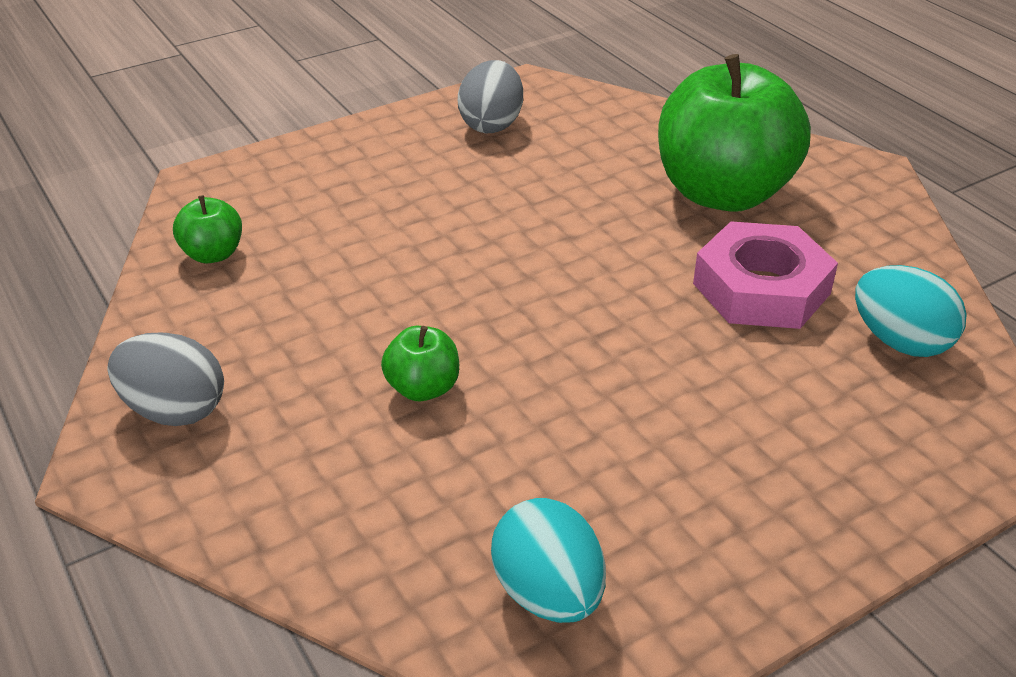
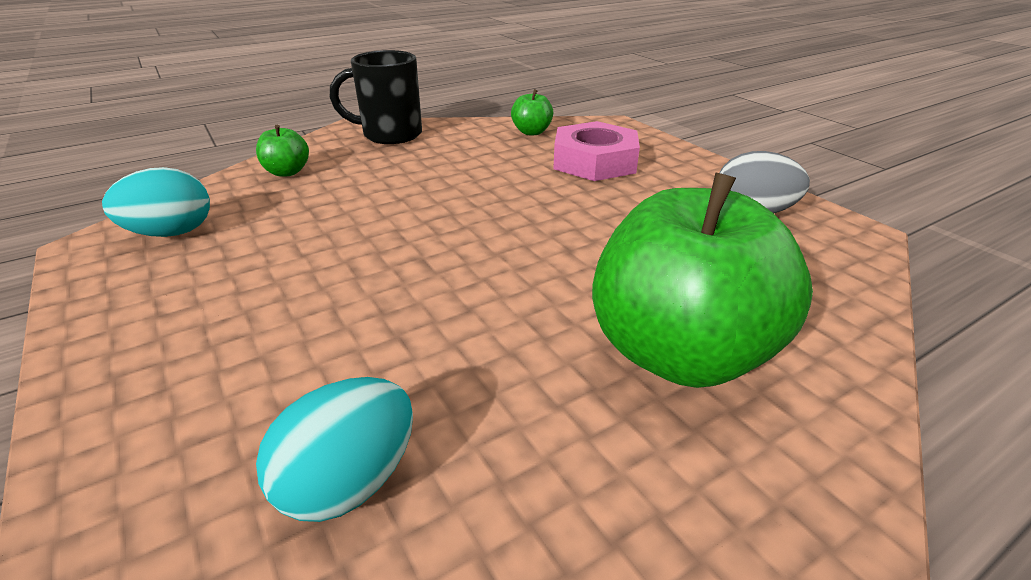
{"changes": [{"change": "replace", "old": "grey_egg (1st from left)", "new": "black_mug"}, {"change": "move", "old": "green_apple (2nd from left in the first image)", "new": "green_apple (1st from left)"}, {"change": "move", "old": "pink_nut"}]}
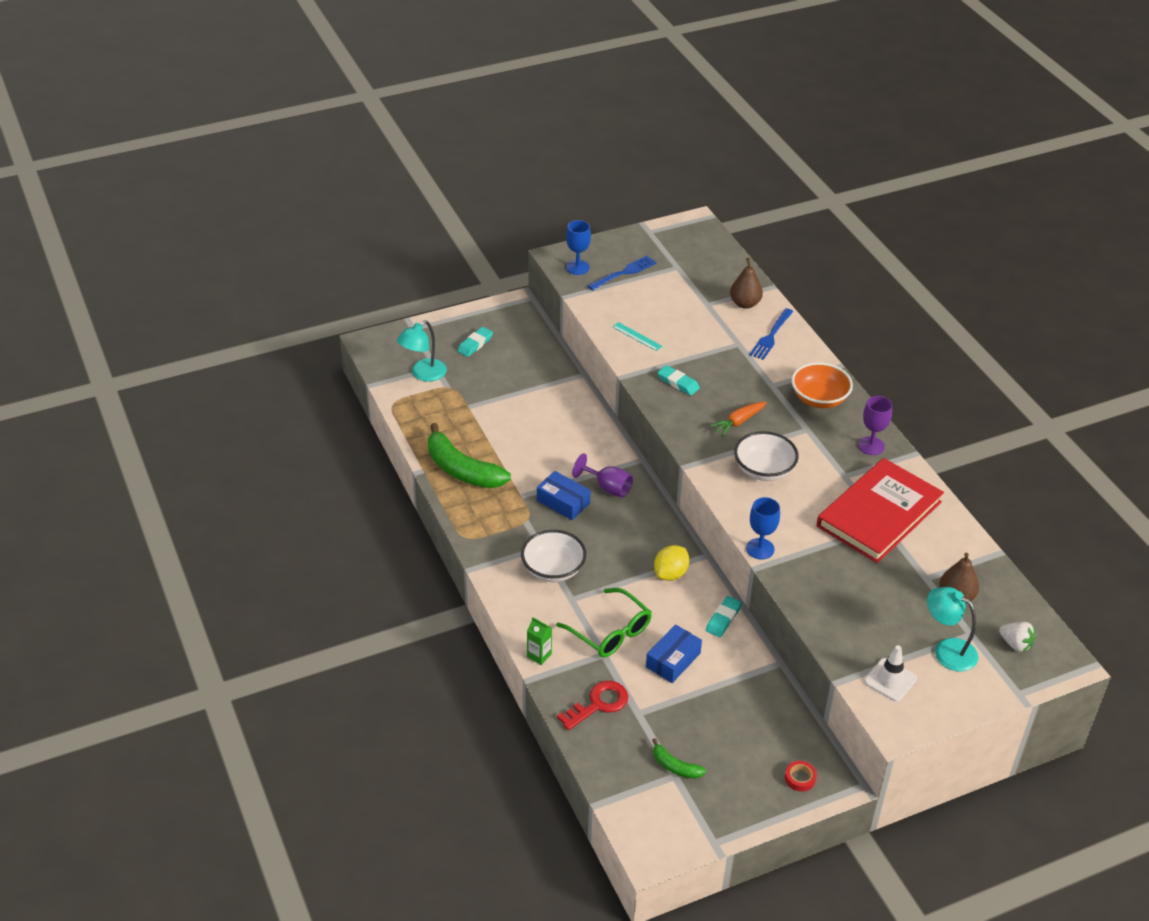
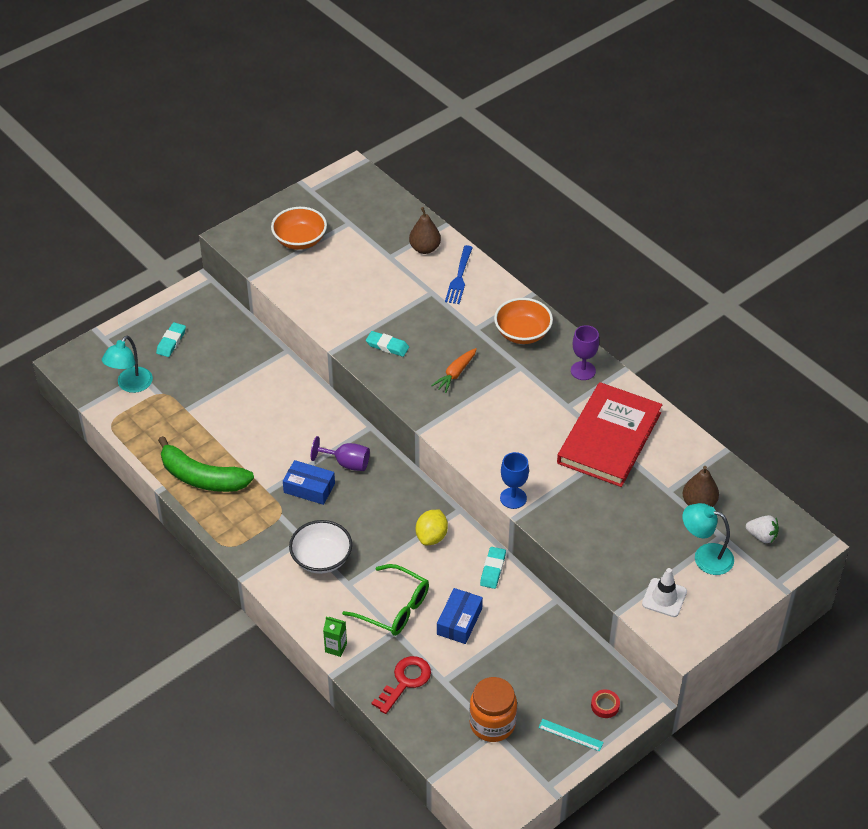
{"changes": [{"change": "delete", "old": "blue_goblet (1st from left)"}, {"change": "replace", "old": "blue_fork (1st from left)", "new": "orange_bowl (1st from left)"}, {"change": "move", "old": "turquoise_ruler"}, {"change": "replace", "old": "green_banana (2nd from left)", "new": "orange_jar"}, {"change": "delete", "old": "white_bowl (2nd from left)"}]}
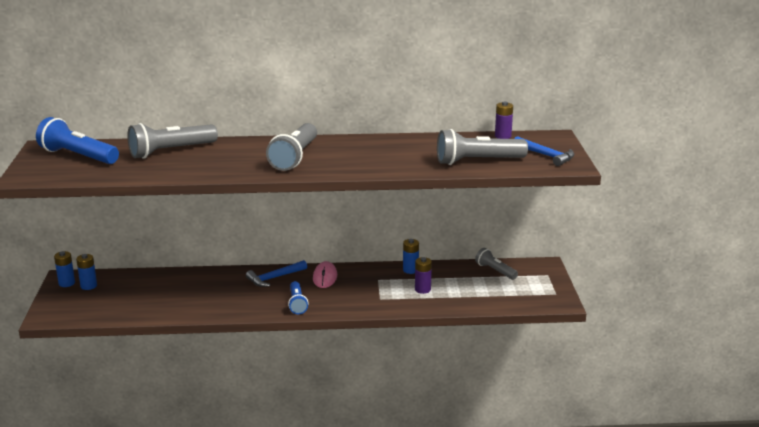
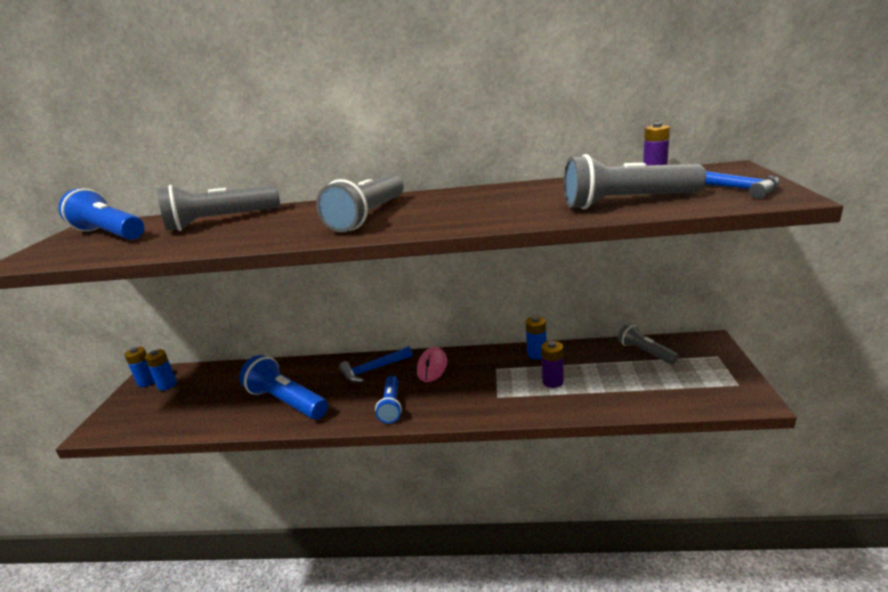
{"changes": [{"change": "insert", "new": "blue_flashlight (2nd from left)"}]}
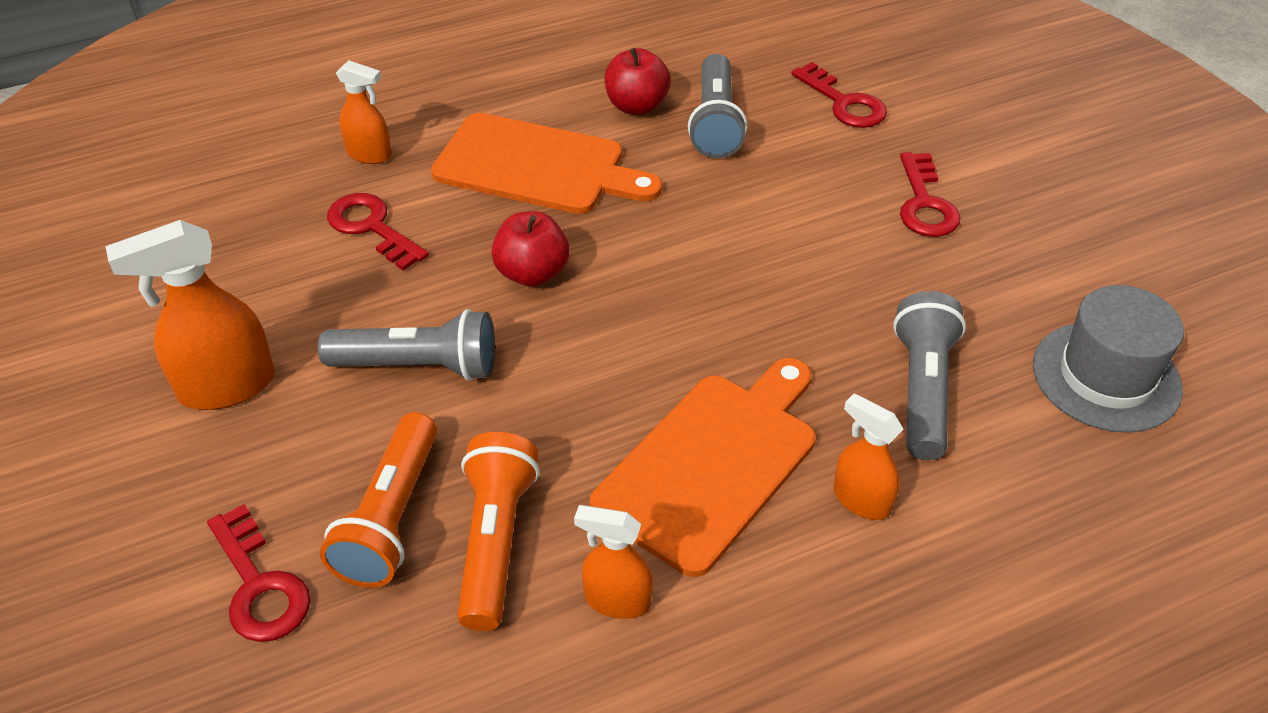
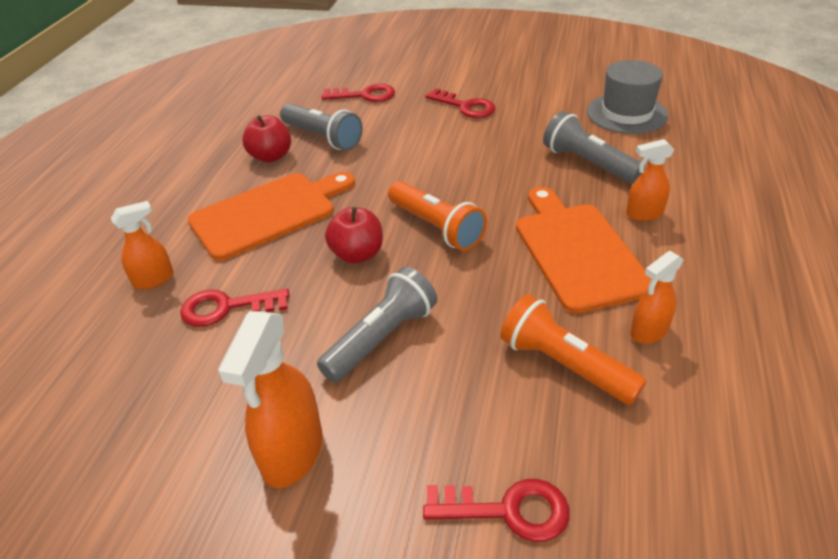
{"changes": [{"change": "move", "old": "orange_flashlight (1st from left)"}]}
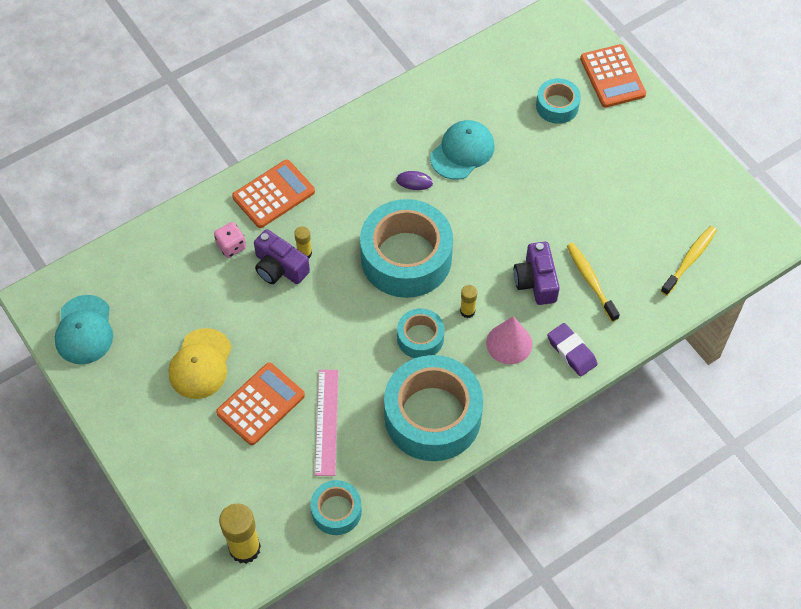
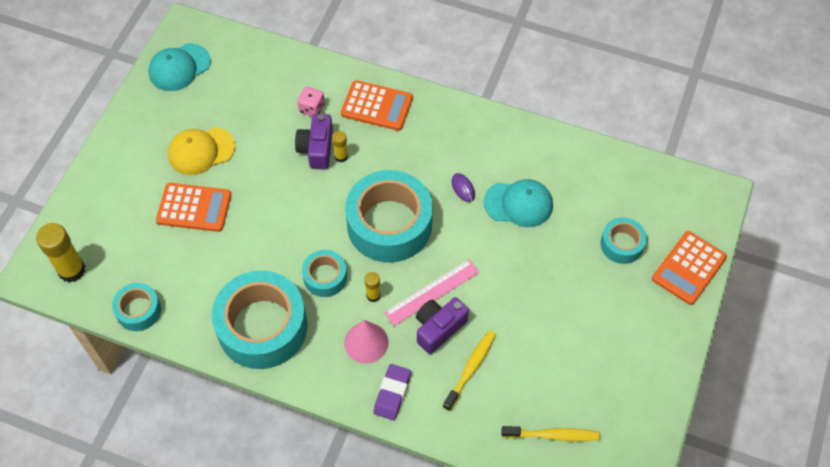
{"changes": [{"change": "move", "old": "pink_ruler"}]}
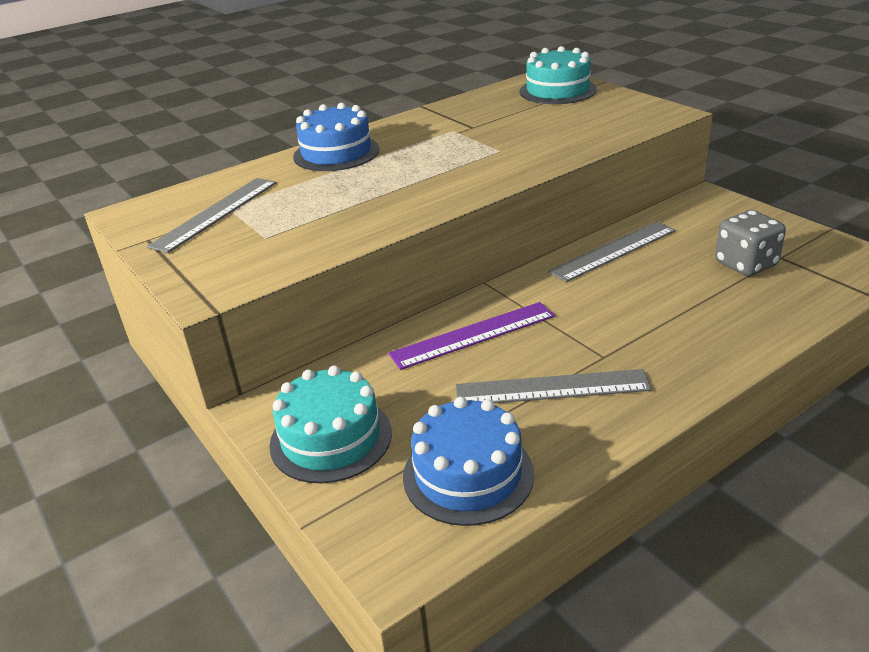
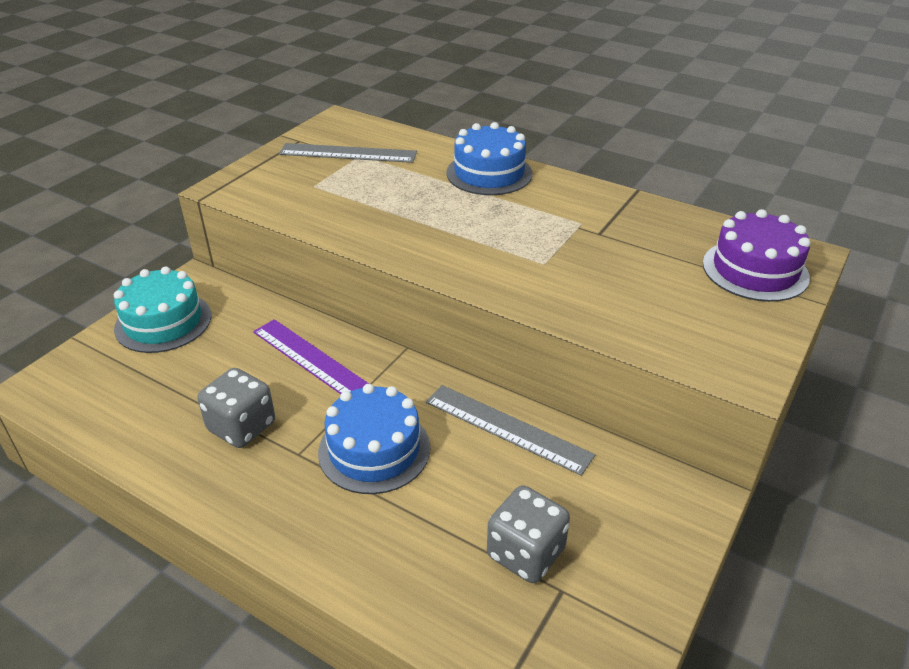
{"changes": [{"change": "move", "old": "blue_cake (2nd from left in the first image)", "new": "blue_cake (1st from left)"}, {"change": "replace", "old": "grey_ruler (2nd from left)", "new": "grey_dice (1st from left)"}, {"change": "recolor", "old": "turquoise_cake (2nd from left)", "new": "purple_cake"}]}
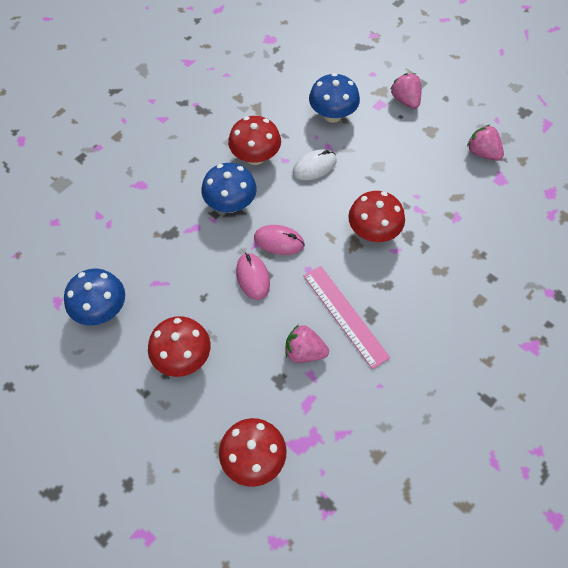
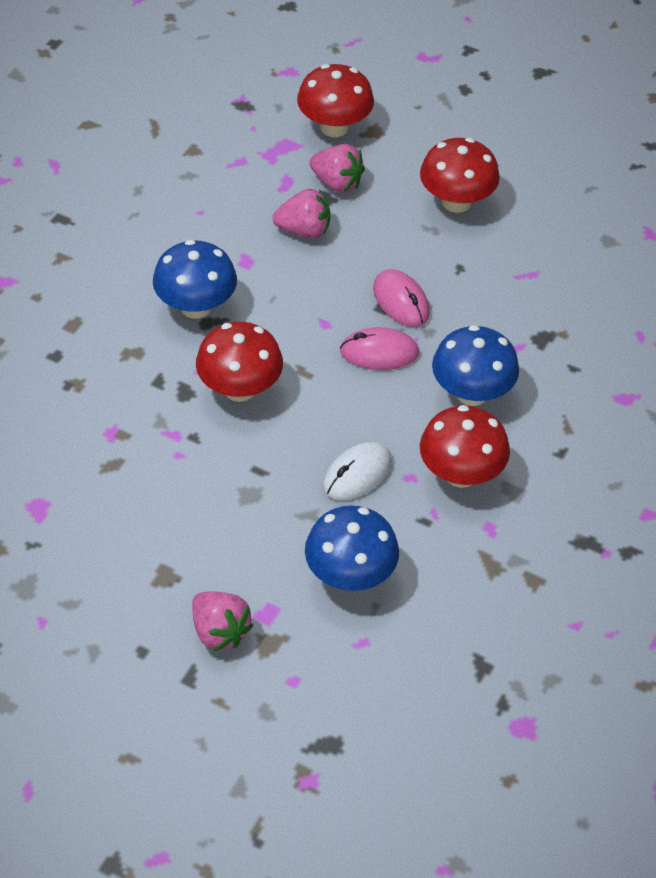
{"changes": [{"change": "move", "old": "blue_mushroom (1st from left)"}, {"change": "delete", "old": "pink_ruler"}, {"change": "move", "old": "pink_strawberry (3rd from left)"}]}
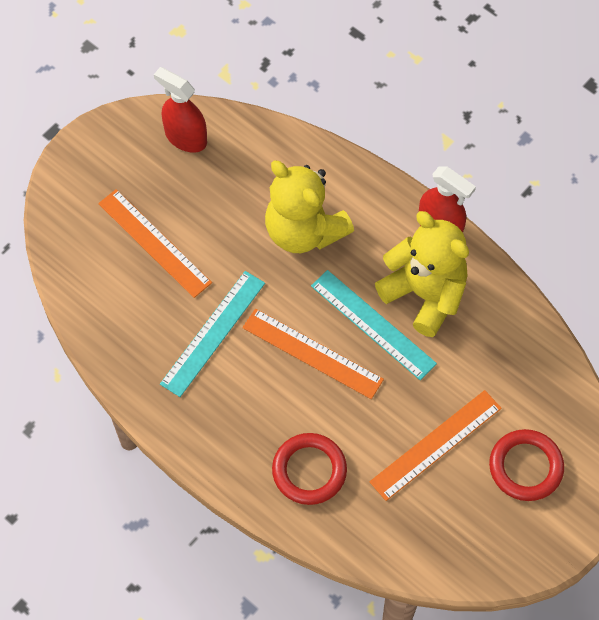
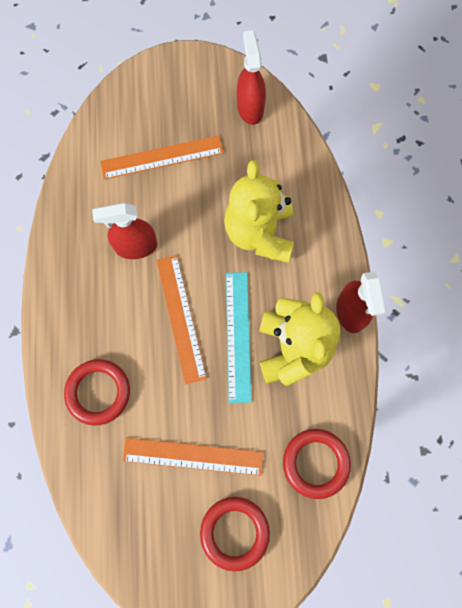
{"changes": [{"change": "rotate", "old": "orange_ruler (1st from left)", "degrees": 75}, {"change": "replace", "old": "turquoise_ruler (1st from left)", "new": "red_spray_bottle (1st from left)"}, {"change": "insert", "new": "red_ring (3rd from left)"}]}
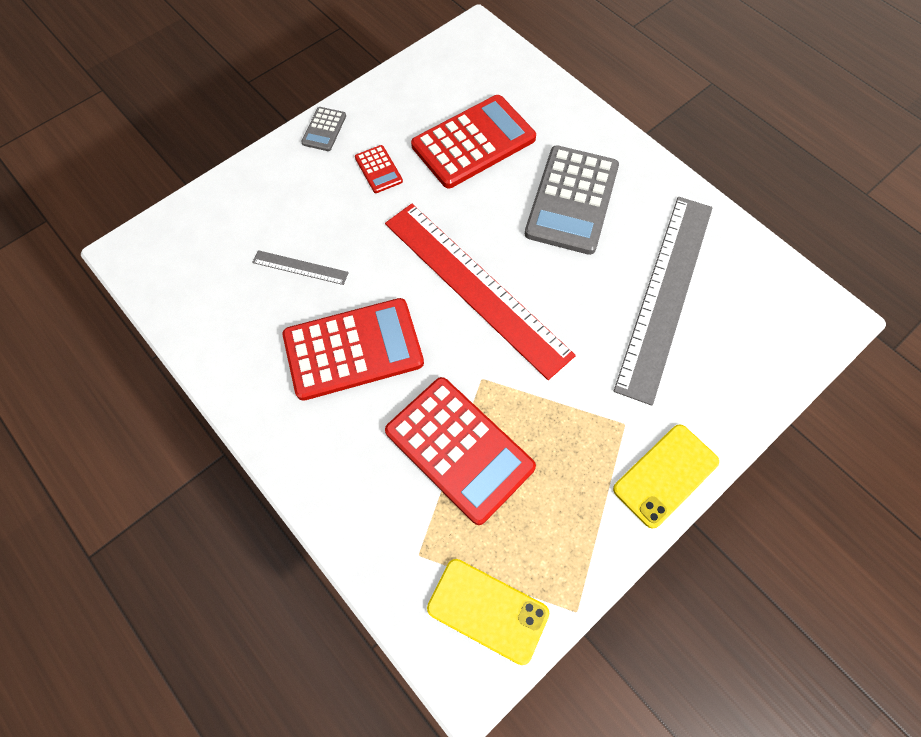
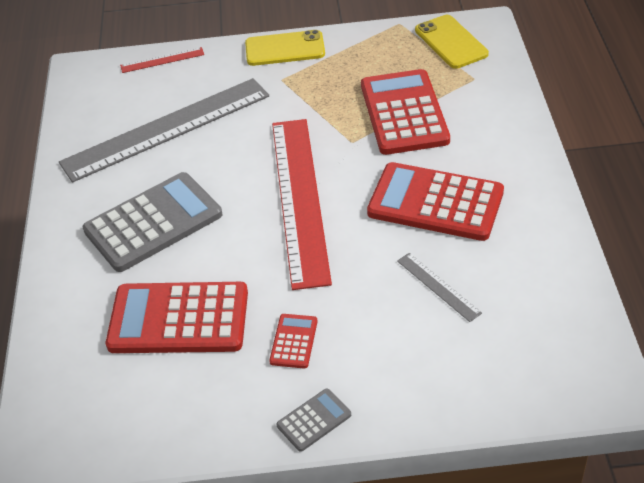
{"changes": [{"change": "insert", "new": "red_ruler (1st from left)"}]}
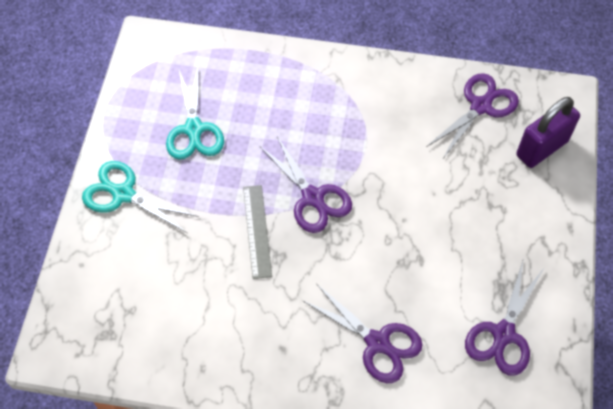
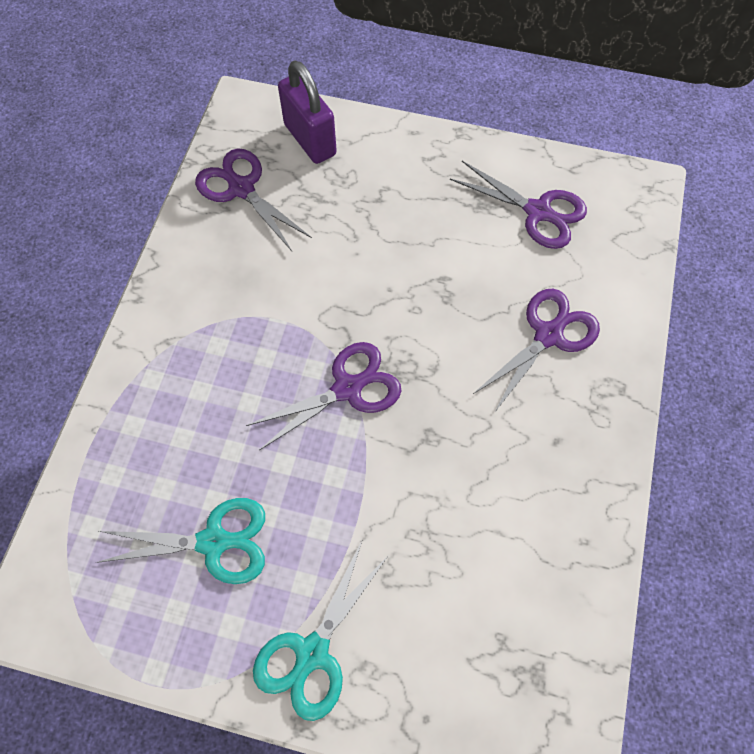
{"changes": [{"change": "delete", "old": "grey_ruler"}]}
